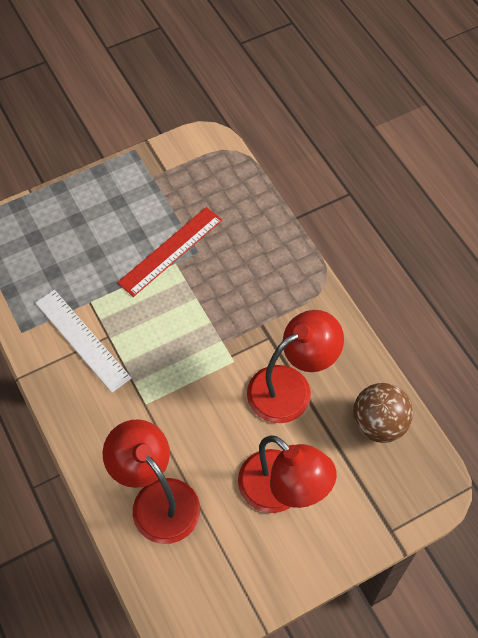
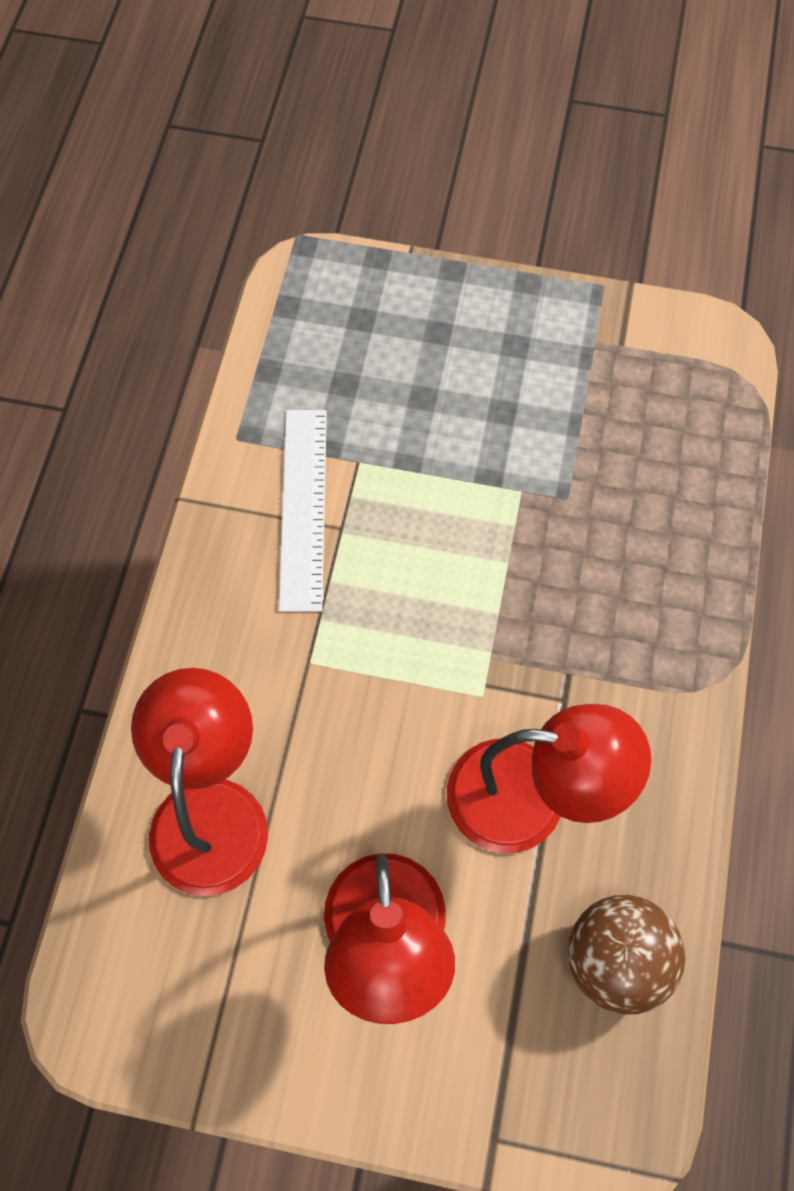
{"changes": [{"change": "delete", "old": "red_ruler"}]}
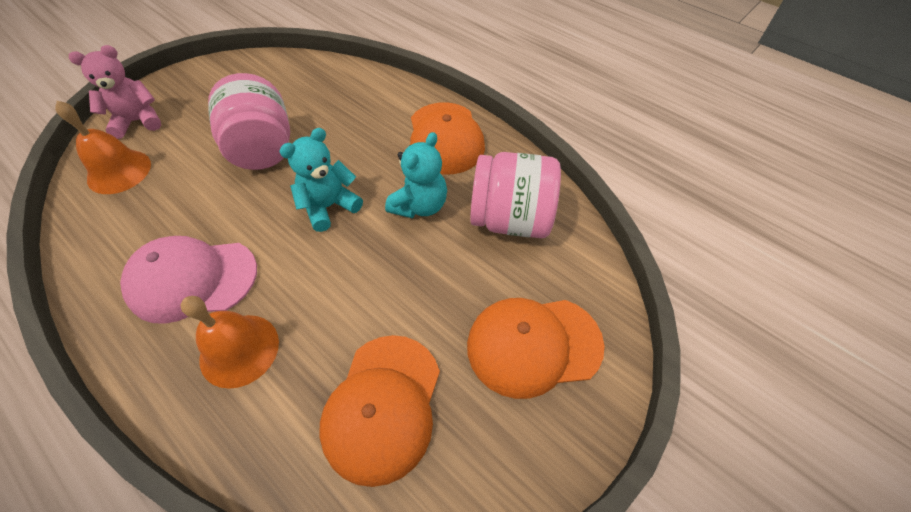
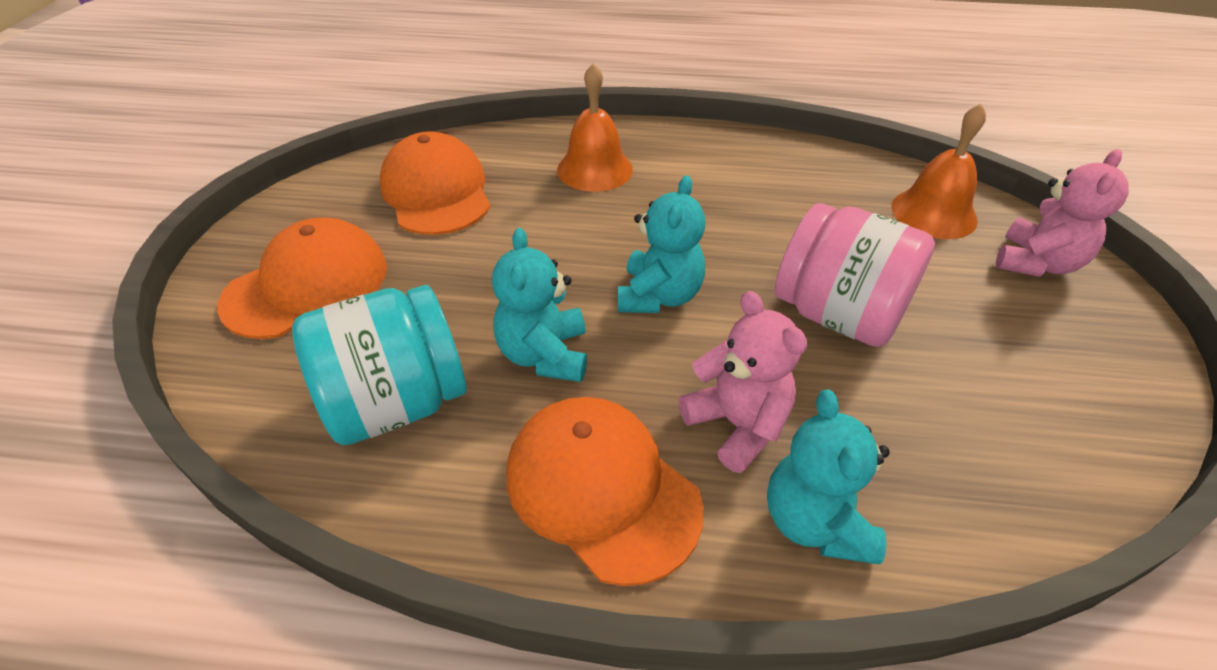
{"changes": [{"change": "delete", "old": "pink_cap"}, {"change": "recolor", "old": "pink_jar (2nd from left)", "new": "turquoise_jar"}, {"change": "insert", "new": "pink_teddy_bear (1st from left)"}, {"change": "insert", "new": "turquoise_teddy_bear (3rd from left)"}]}
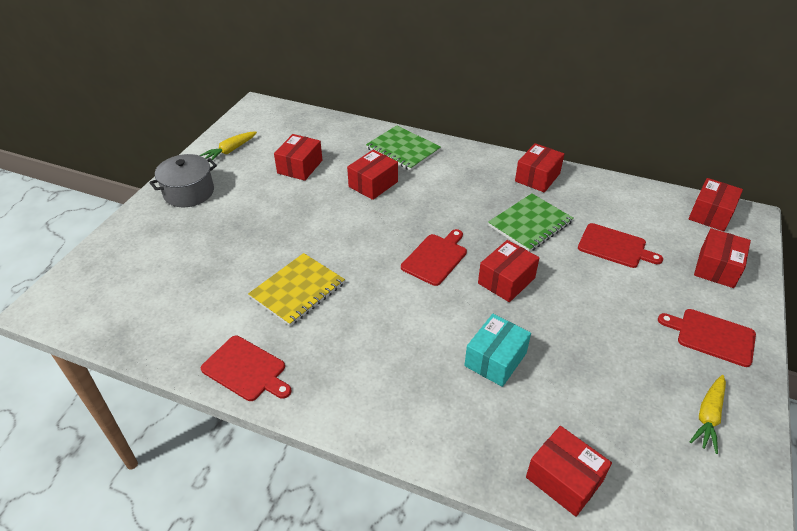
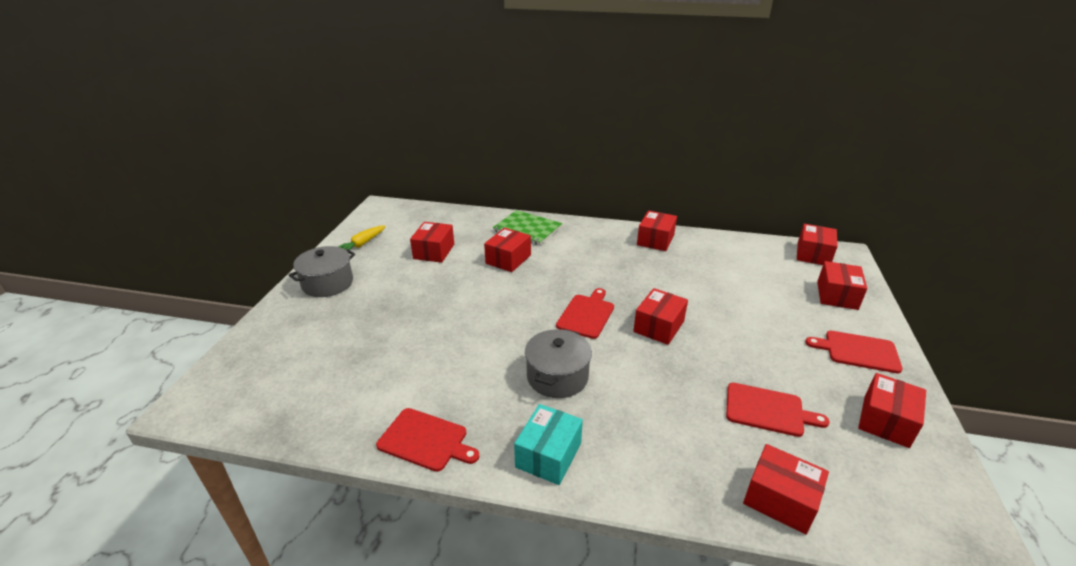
{"changes": [{"change": "delete", "old": "yellow_notebook"}, {"change": "move", "old": "turquoise_box"}, {"change": "delete", "old": "green_notebook (2nd from left)"}, {"change": "move", "old": "red_cutting_board (3rd from left)"}, {"change": "replace", "old": "yellow_carrot (2nd from left)", "new": "red_box (8th from left)"}, {"change": "insert", "new": "grey_pot (2nd from left)"}]}
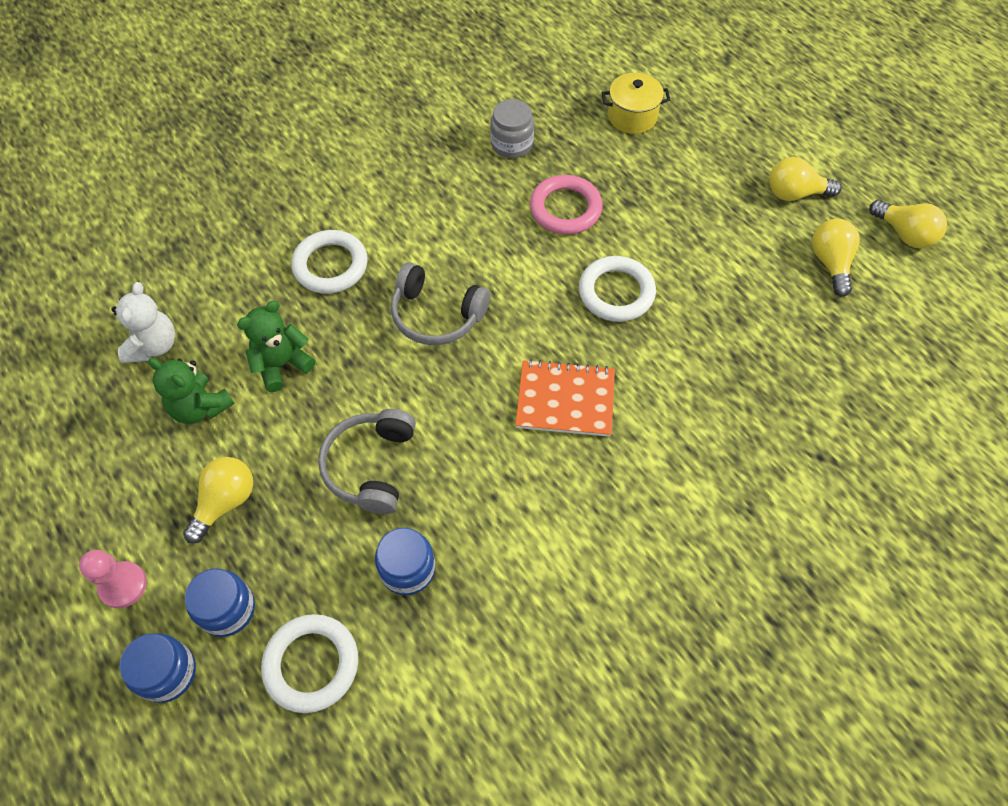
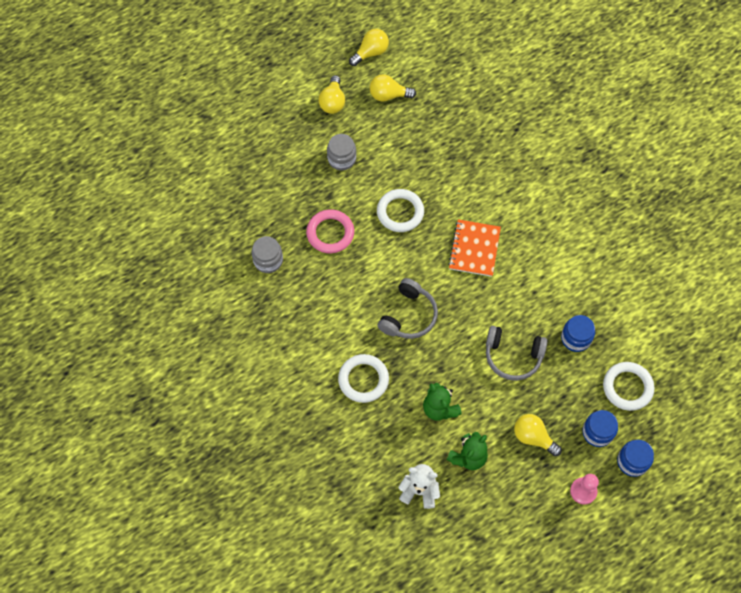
{"changes": [{"change": "delete", "old": "yellow_pot"}, {"change": "insert", "new": "grey_jar (2nd from left)"}]}
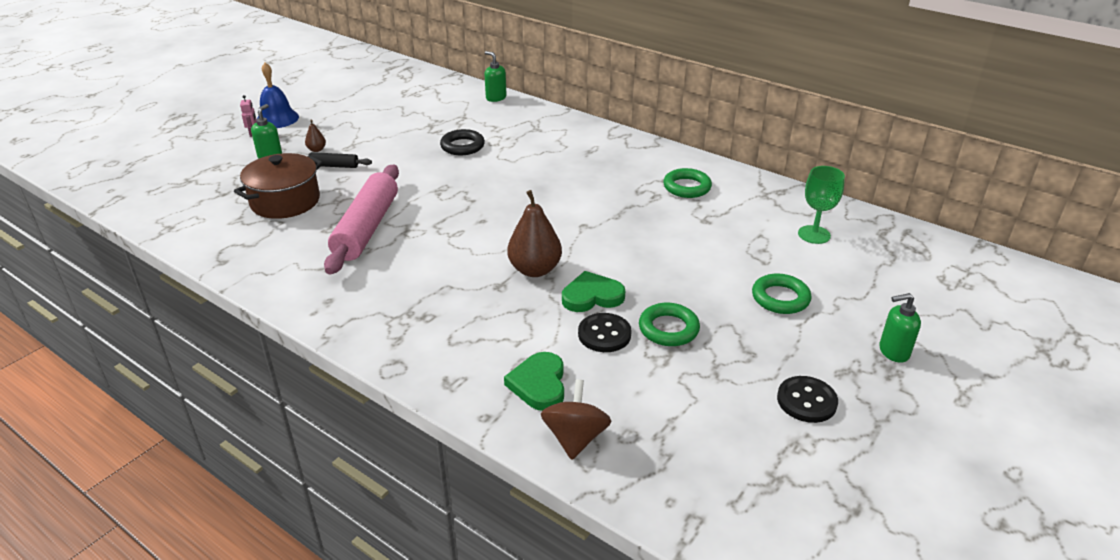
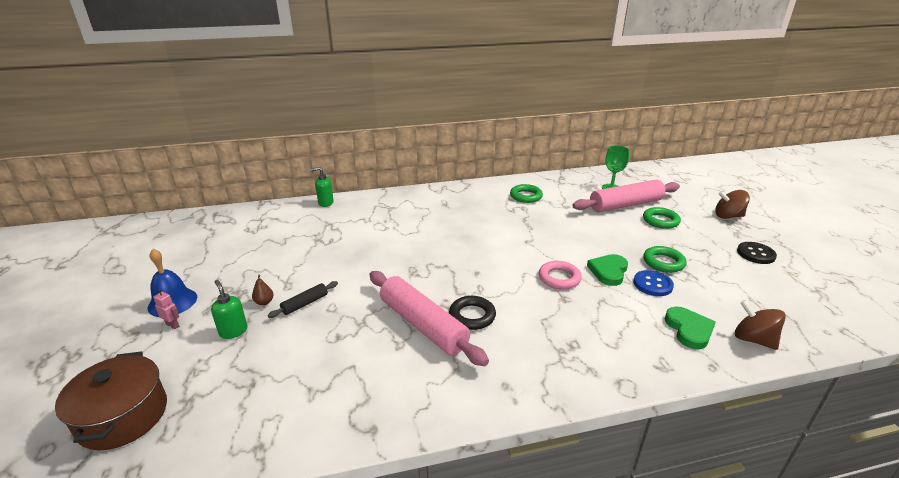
{"changes": [{"change": "move", "old": "brown_pot"}, {"change": "move", "old": "black_ring"}, {"change": "rotate", "old": "green_heart (1st from left in the first image)", "degrees": -135}, {"change": "replace", "old": "brown_pear (2nd from left)", "new": "pink_ring"}, {"change": "recolor", "old": "black_button (1st from left)", "new": "blue_button"}, {"change": "replace", "old": "green_soap_dispenser (3rd from left)", "new": "brown_spinning_top (1st from left)"}, {"change": "insert", "new": "pink_rolling_pin (2nd from left)"}]}
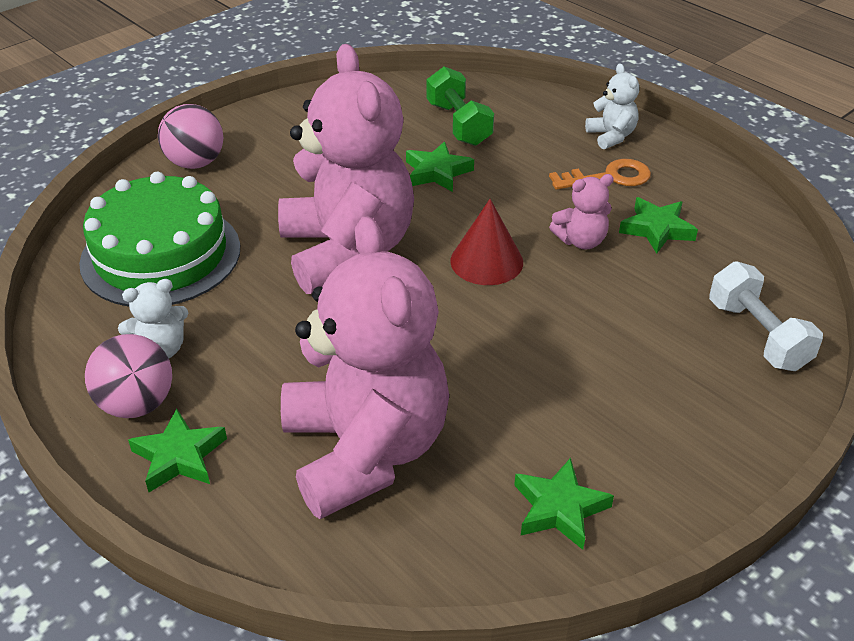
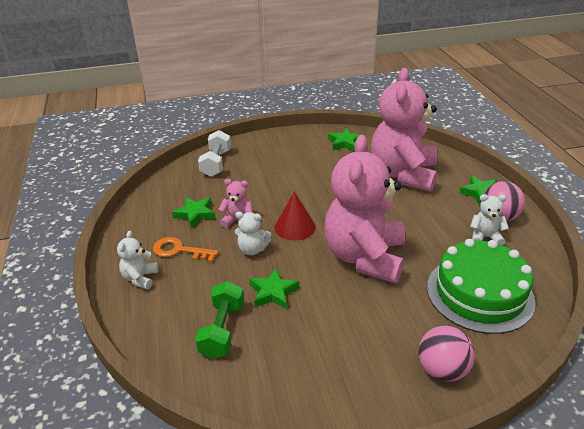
{"changes": [{"change": "insert", "new": "white_teddy_bear (2nd from left)"}]}
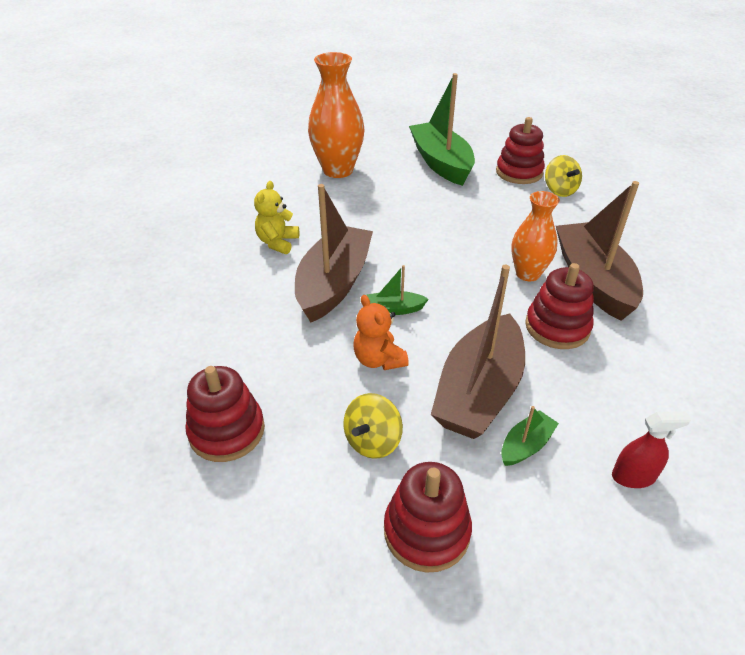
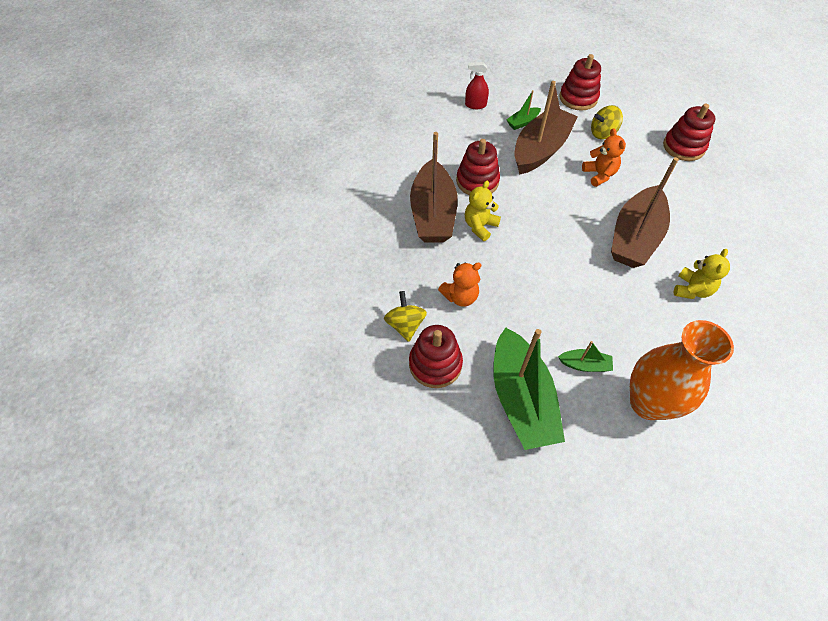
{"changes": [{"change": "rotate", "old": "yellow_spinning_top (1st from left in the first image)", "degrees": -150}, {"change": "move", "old": "green_boat (1st from left in the first image)", "new": "green_boat (3rd from left)"}, {"change": "replace", "old": "orange_vase (2nd from left)", "new": "yellow_teddy_bear (1st from left)"}, {"change": "insert", "new": "orange_teddy_bear (1st from left)"}]}
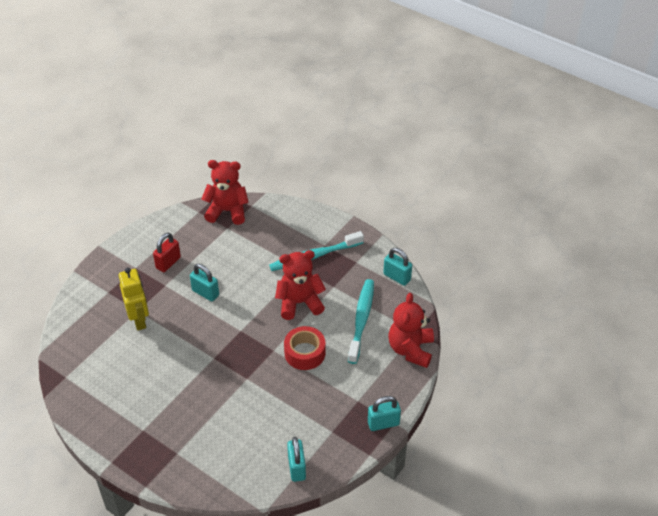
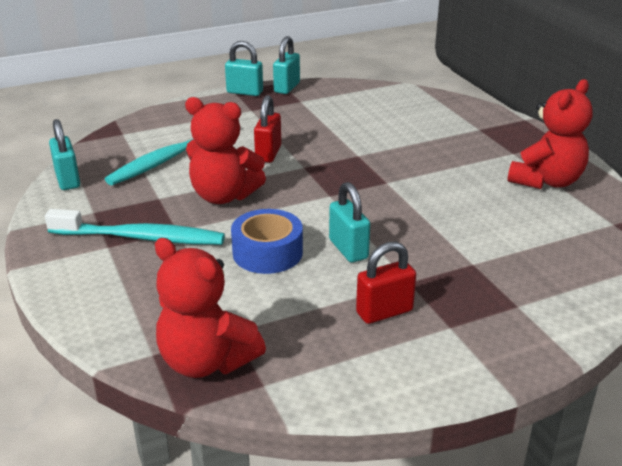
{"changes": [{"change": "delete", "old": "yellow_robot"}, {"change": "replace", "old": "red_tape", "new": "red_padlock (1st from left)"}, {"change": "move", "old": "turquoise_padlock (2nd from left in the first image)", "new": "turquoise_padlock (3rd from left)"}, {"change": "move", "old": "red_teddy_bear (3rd from left)"}, {"change": "insert", "new": "blue_tape"}]}
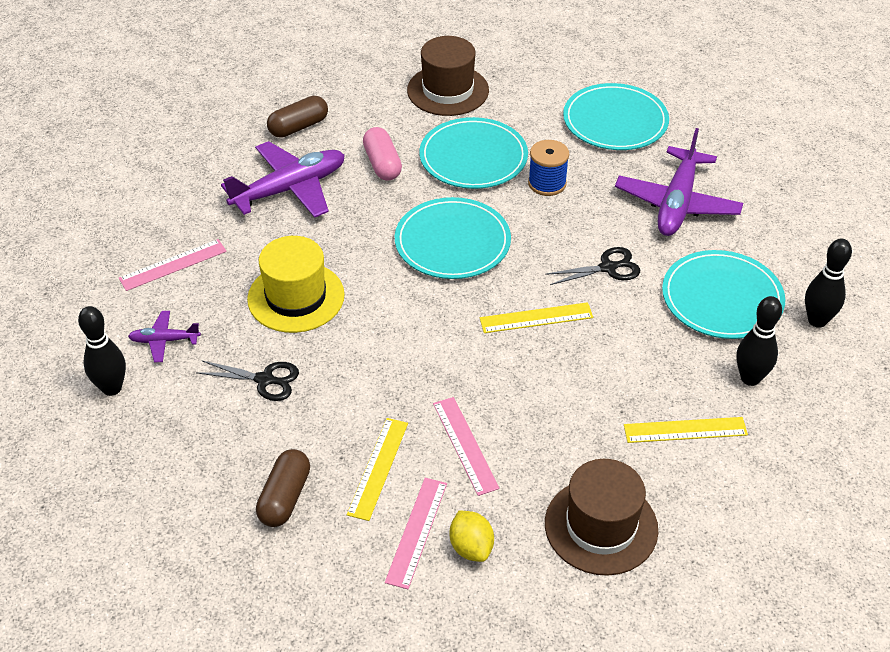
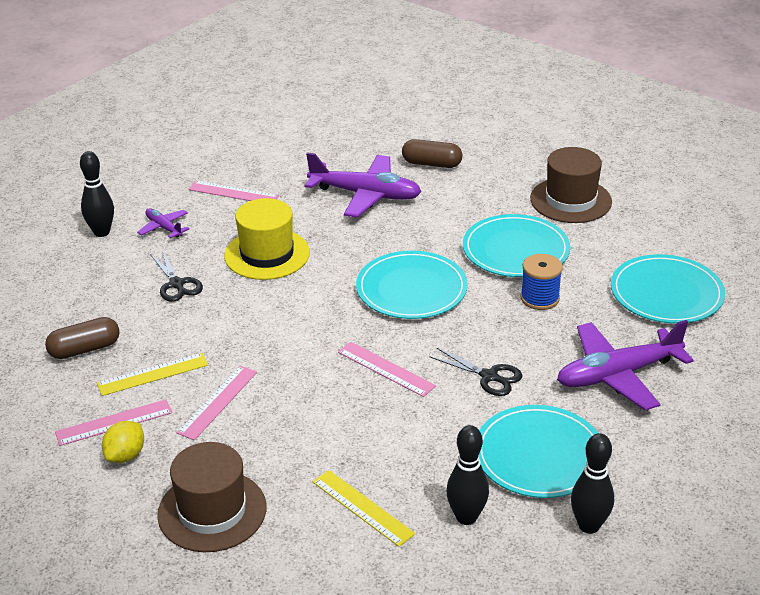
{"changes": [{"change": "delete", "old": "pink_capsule"}, {"change": "recolor", "old": "yellow_ruler (2nd from left)", "new": "pink_ruler (4th from left)"}]}
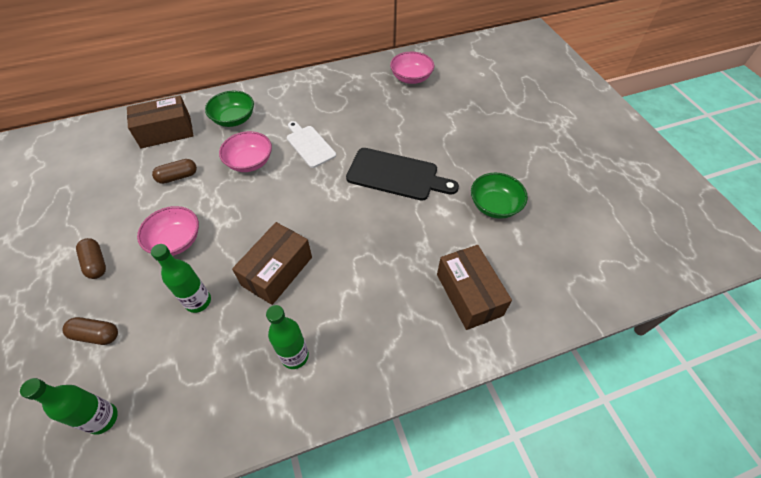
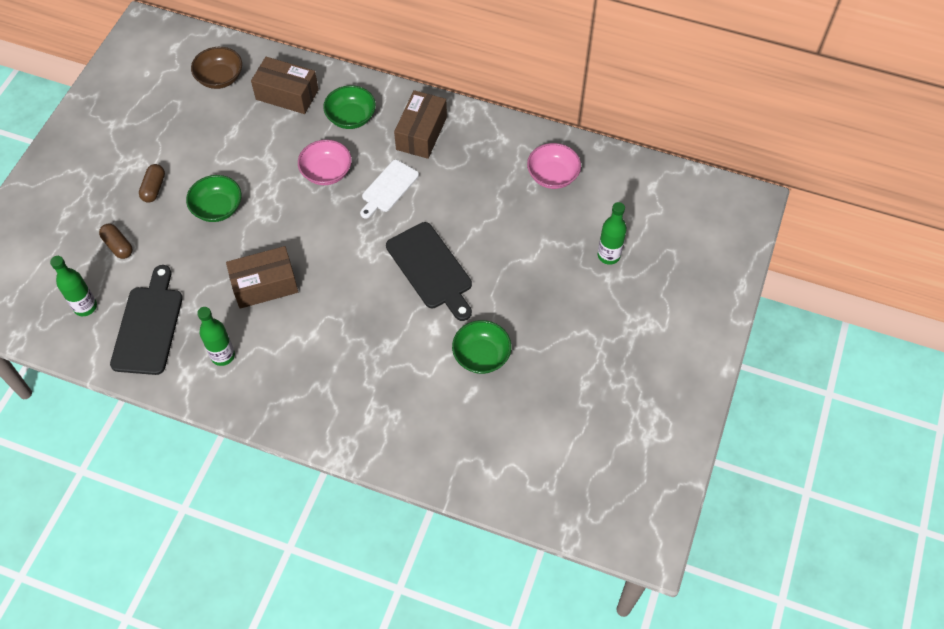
{"changes": [{"change": "recolor", "old": "pink_bowl (1st from left)", "new": "green_bowl (1st from left)"}, {"change": "move", "old": "green_bottle (2nd from left in the first image)", "new": "green_bottle (3rd from left)"}, {"change": "delete", "old": "brown_capsule (3rd from left)"}, {"change": "rotate", "old": "white_cutting_board", "degrees": -150}, {"change": "move", "old": "brown_box (3rd from left)"}, {"change": "insert", "new": "black_cutting_board (1st from left)"}, {"change": "insert", "new": "brown_bowl"}]}
